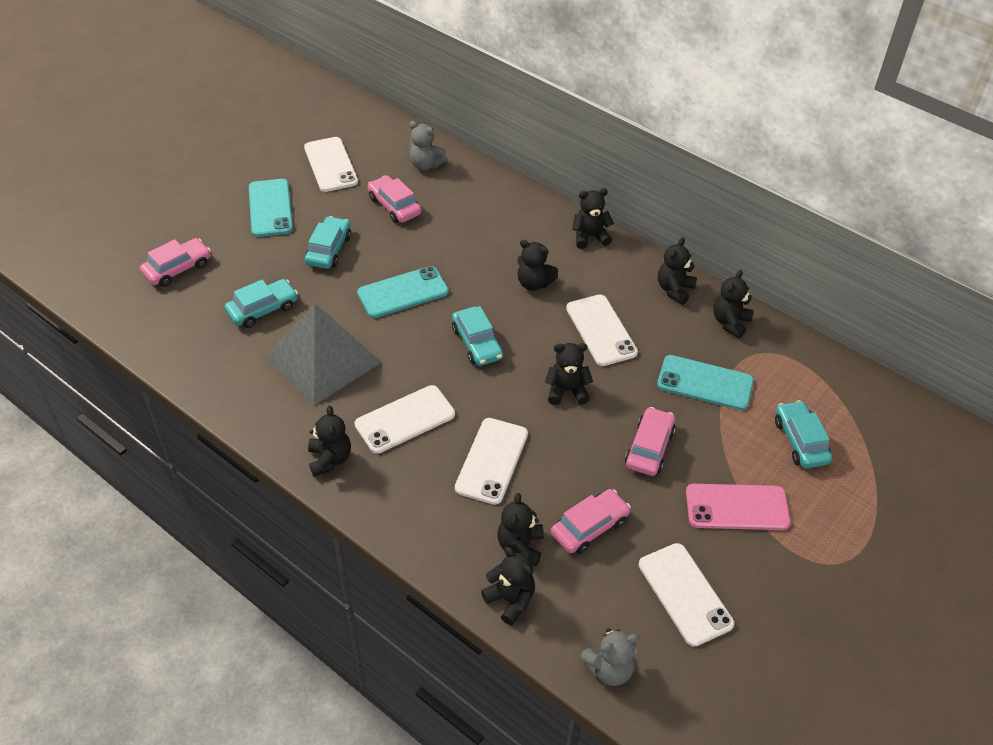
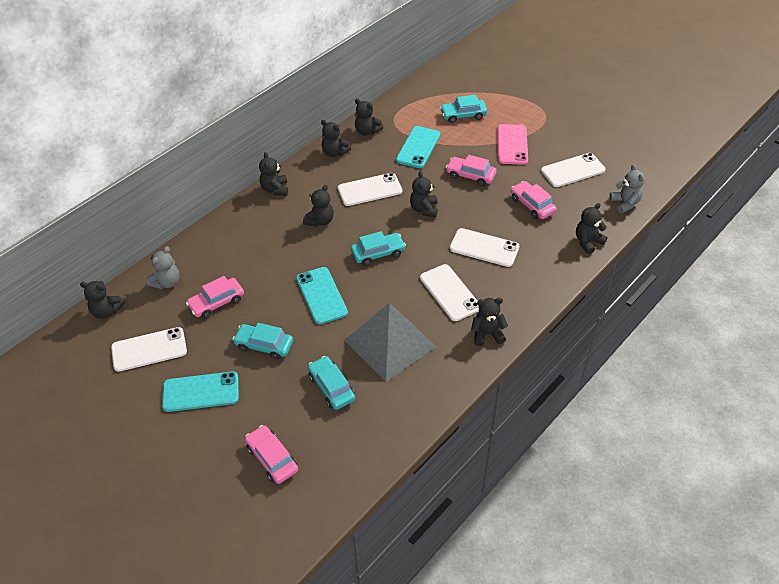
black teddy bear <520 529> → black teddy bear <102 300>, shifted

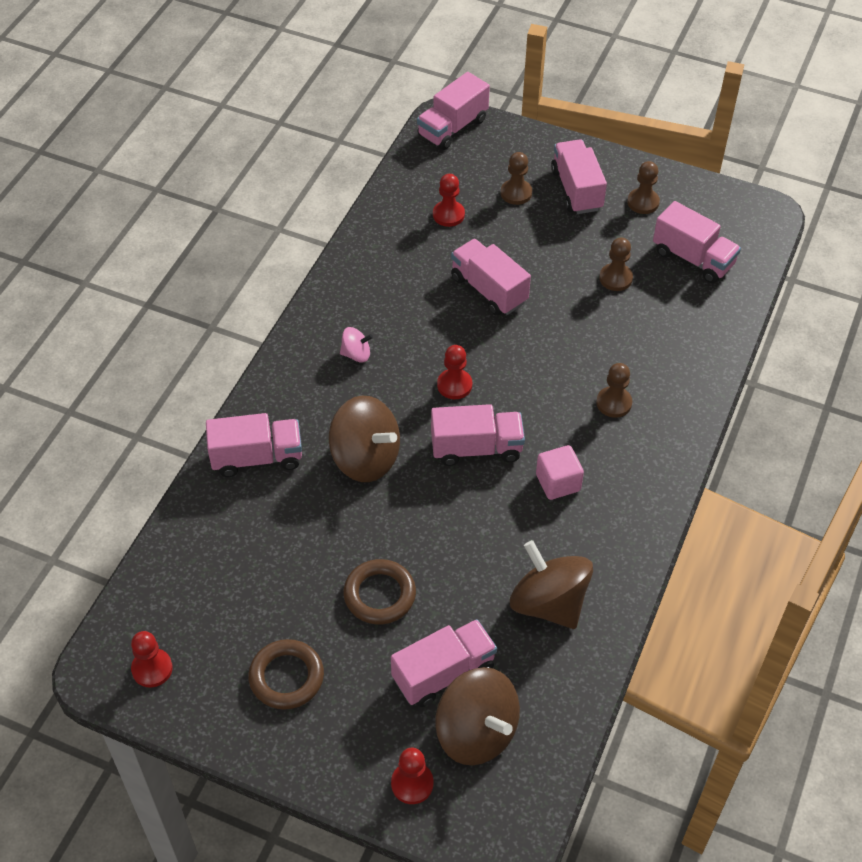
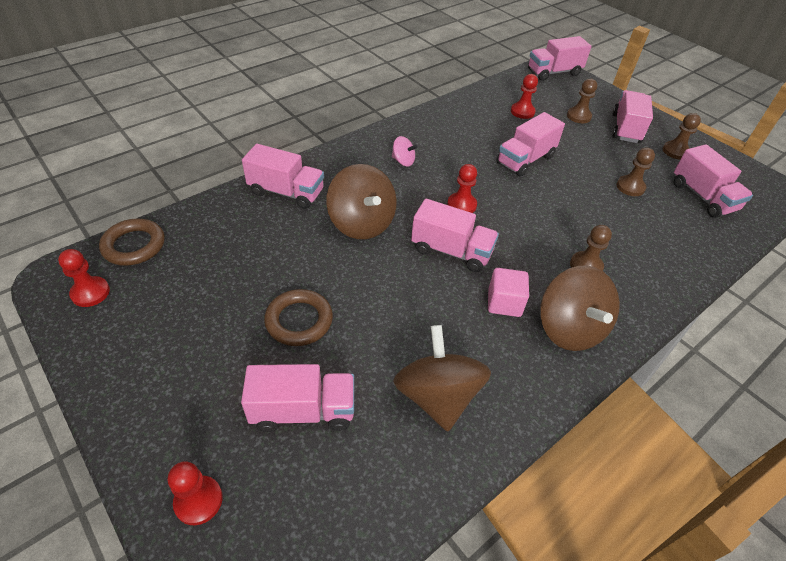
brown ring <286 674> → brown ring <132 242>, shifted
brown spinning top <477 716> → brown spinning top <580 308>, shifted
pink truck <491 277> → pink truck <531 144>, 120 degrees counterclockwise

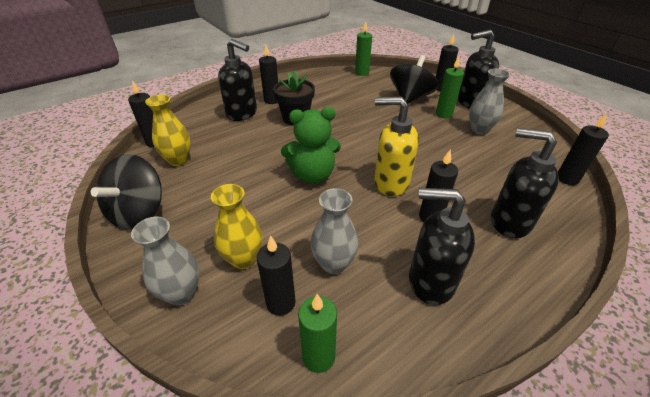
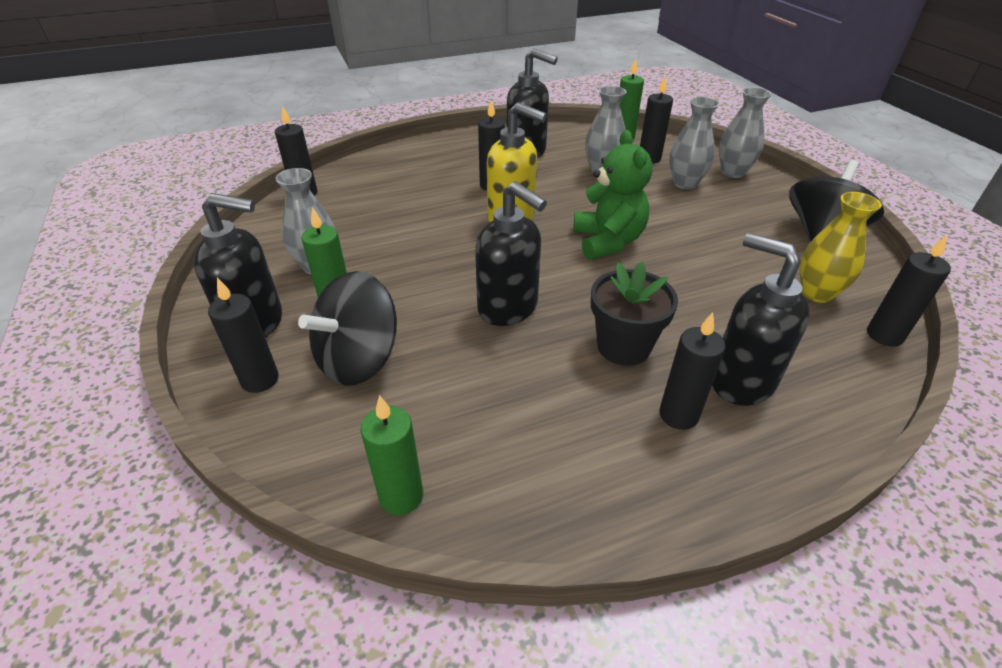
yellow vase <236 226> → grey vase <694 143>
green teddy bear <311 145> → green teddy bear <613 195>, 75 degrees clockwise
black soap dispenser <525 183> → black soap dispenser <511 253>, shifted

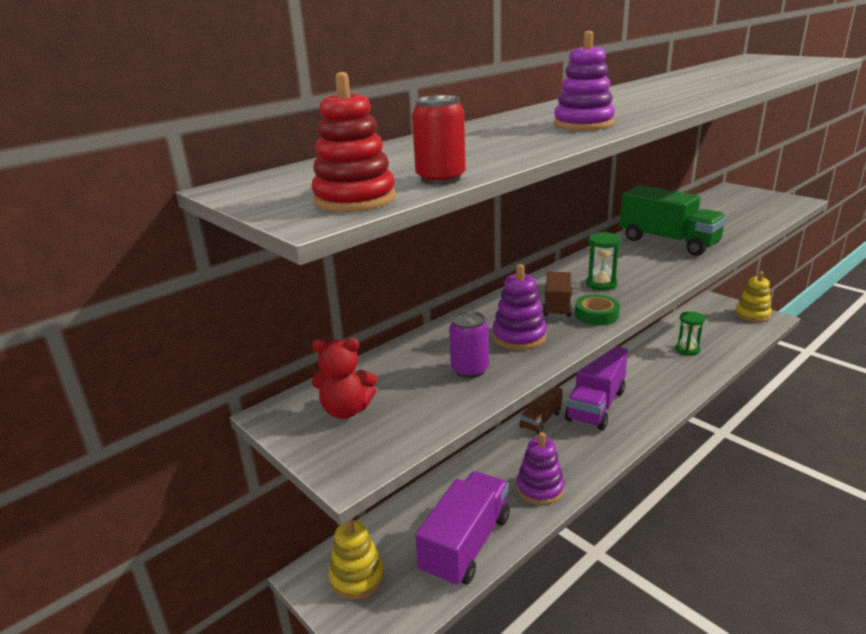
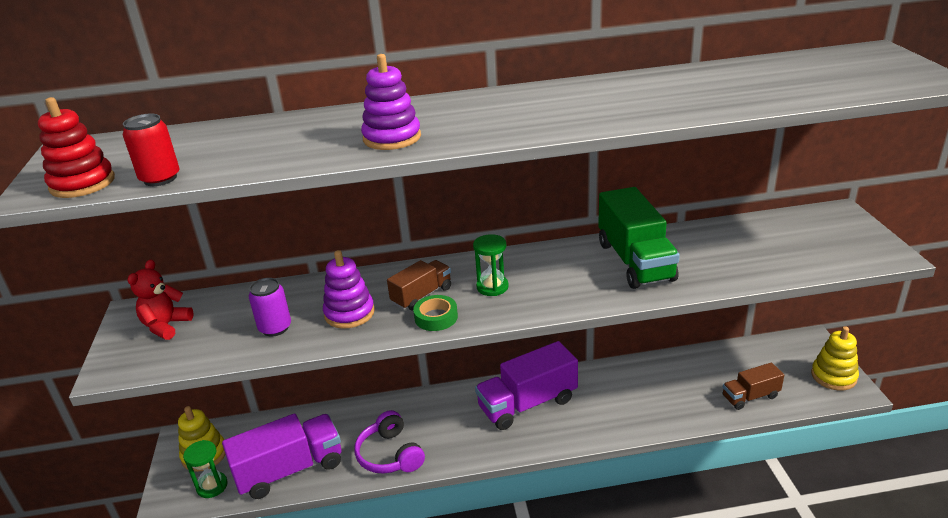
red teddy bear <344 378> → red teddy bear <160 300>, 75 degrees clockwise
purple stacking toy <540 468> → purple headphones <389 442>
brown truck <541 410> → brown truck <753 386>, shifted
green hourglass <690 333> → green hourglass <205 469>, shifted

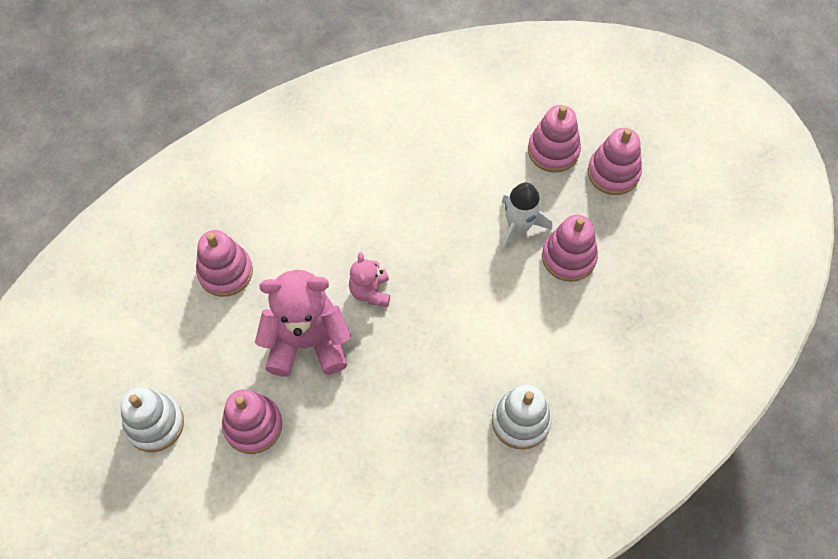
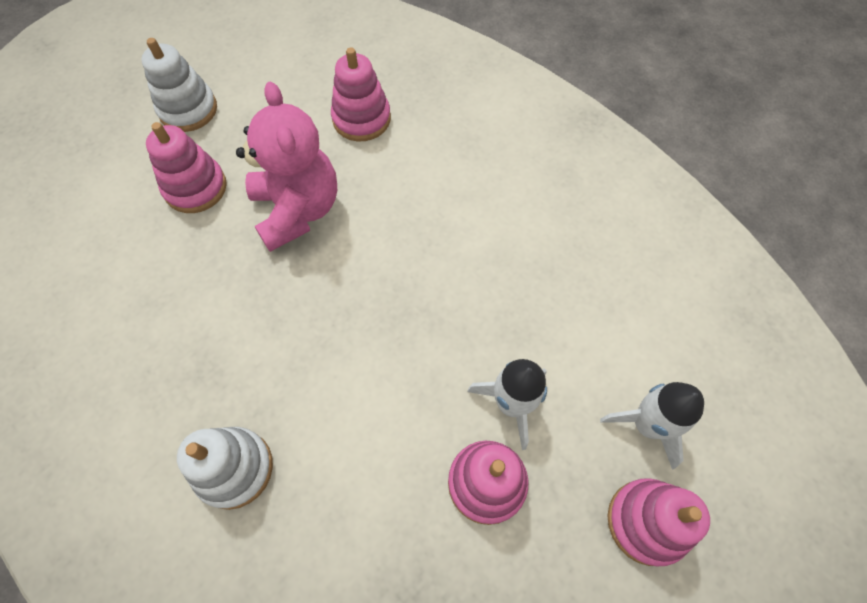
pink teddy bear <369 279> → -
pink stacking toy <554 139> → white rocket <652 426>

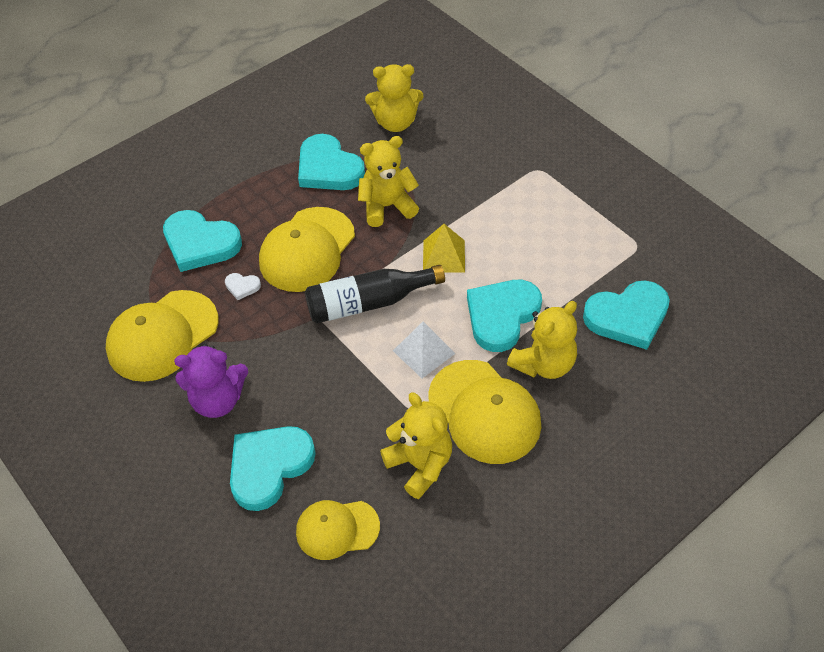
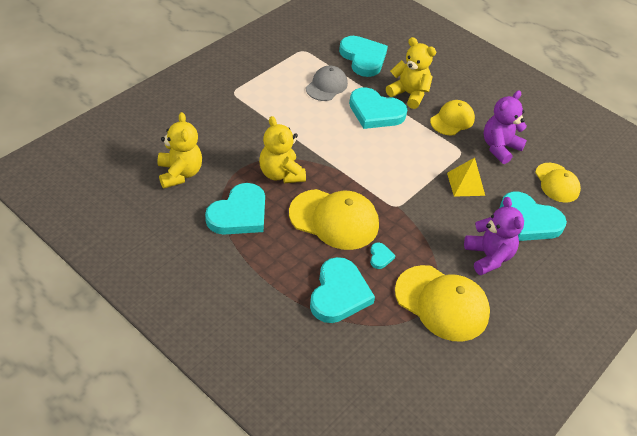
white heart <243 286> → turquoise heart <382 256>
black bottle <375 294> → -
yellow teddy bear <416 445> → purple teddy bear <505 127>
white pyramid <424 349> → -
yellow pyramid <444 248> → yellow pyramid <466 177>, shifted
yellow cap <484 412> → yellow cap <452 117>, x0.62
- → grey cap <327 83>

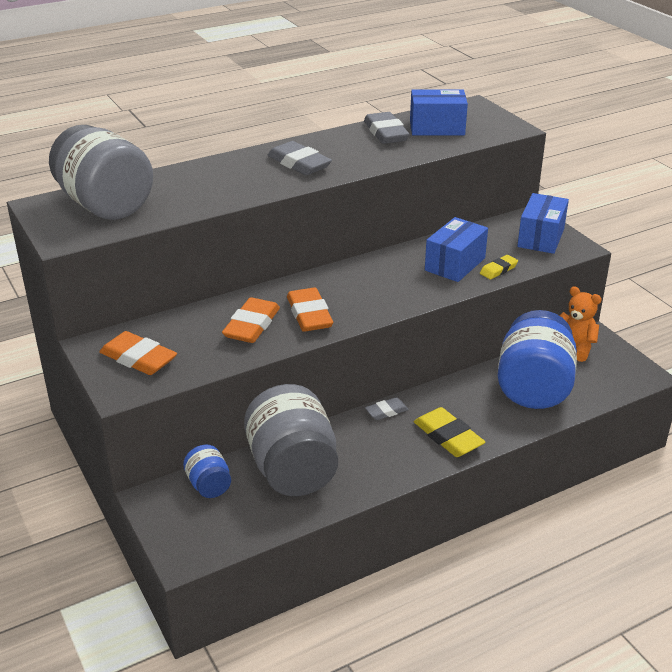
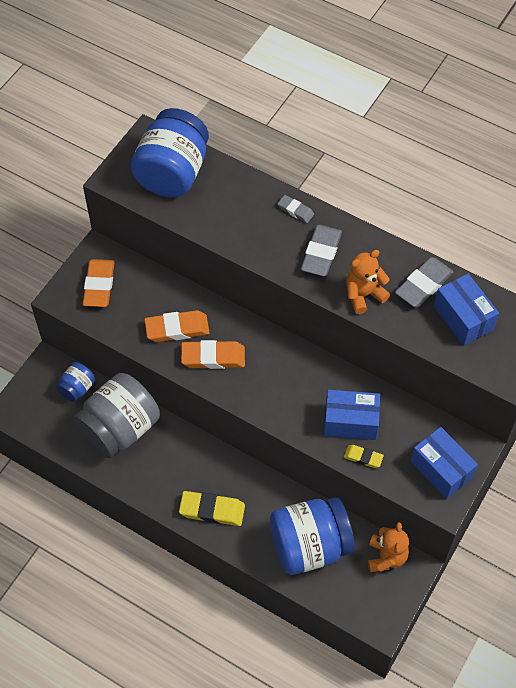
grey jar <101 172> → blue jar <170 152>
orange eraser <310 310> → orange eraser <213 354>, 45 degrees clockwise
grey eraser <387 408> → grey eraser <295 209>, shifted
yellow eraser <449 432> → yellow eraser <212 508>, 75 degrees clockwise
blue box <543 223> → blue box <444 463>, 60 degrees clockwise
- → orange teddy bear <368 282>

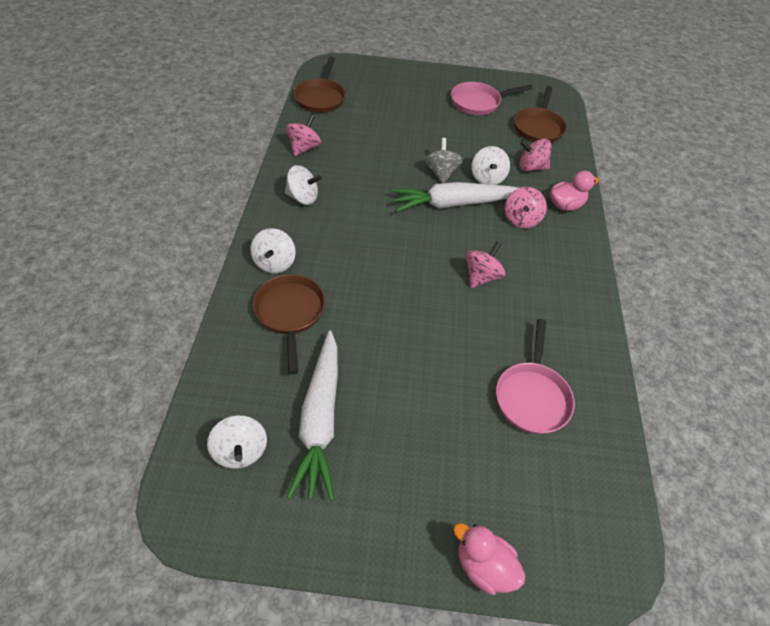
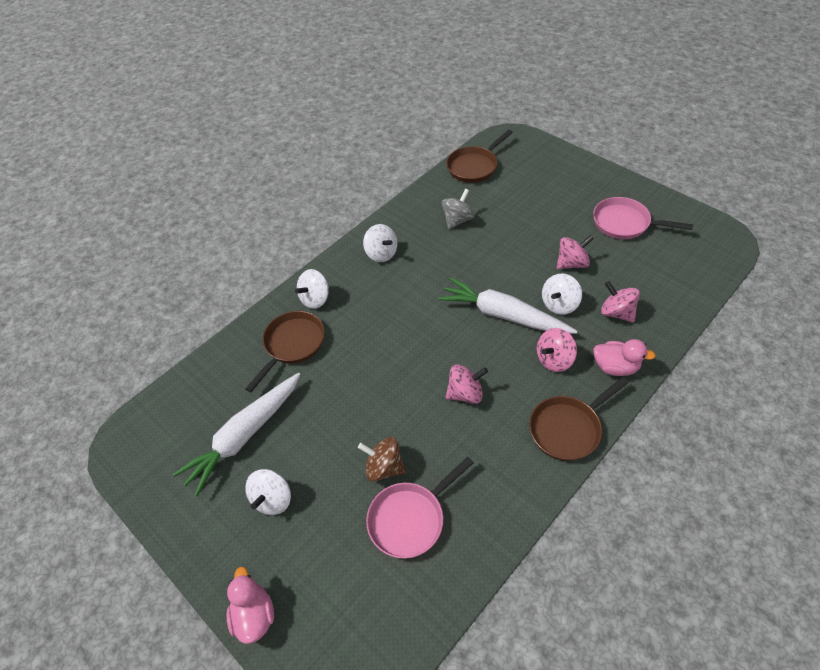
white spinning top <237 442> → white spinning top <268 492>, shifted
pink spinning top <303 135> → pink spinning top <575 252>, shifted
grey spinning top <443 160> → grey spinning top <458 209>, shifted
brown pan <540 114> → brown pan <579 419>, shifted
- → brown spinning top <382 459>

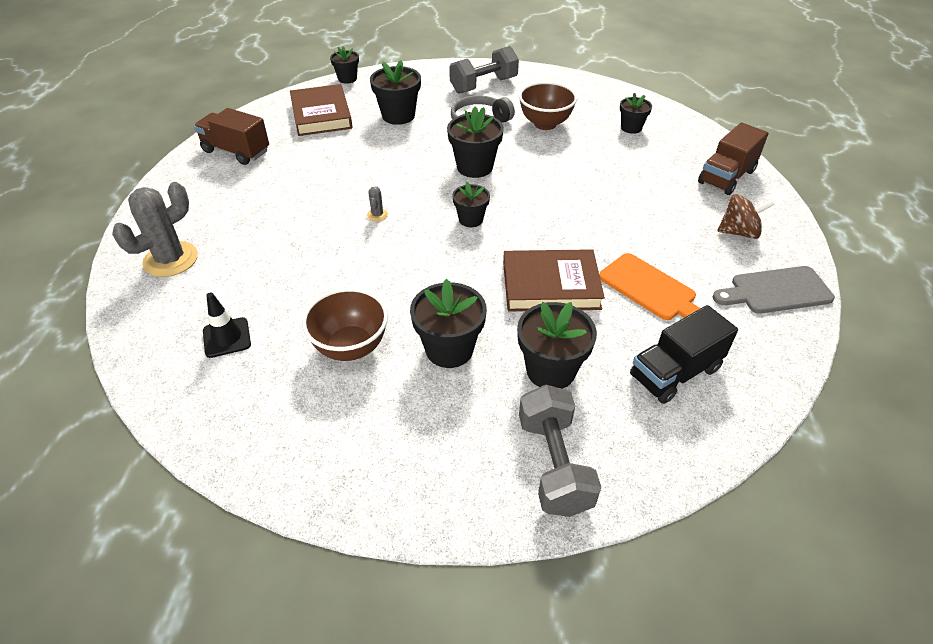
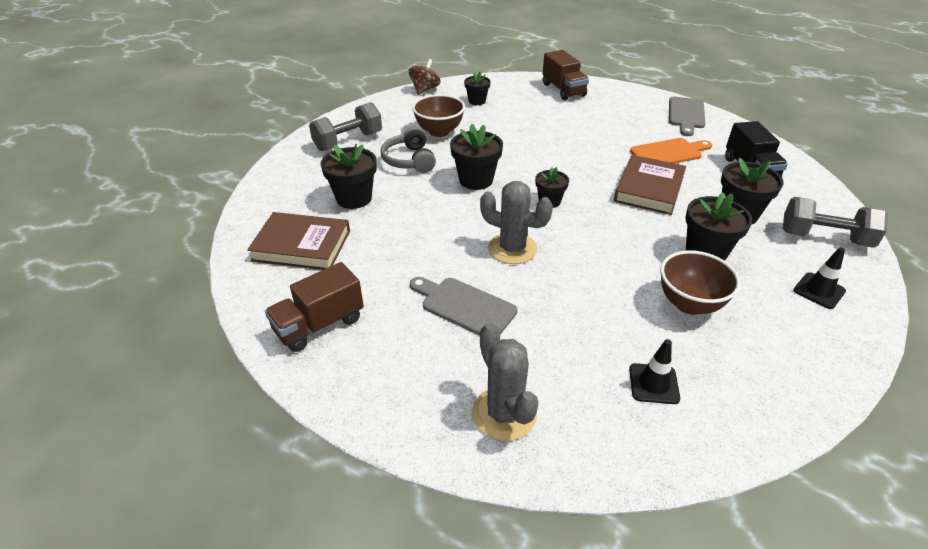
black flower pot <344 65> → -
grey cactus <377 204> → grey cactus <516 222>, x2.34
grey dumbbell <484 70> → grey dumbbell <345 126>, 60 degrees clockwise
brown spinning top <746 216> → brown spinning top <425 77>, shifted
- → grey cutting board <463 306>
- → black traffic cone <820 278>

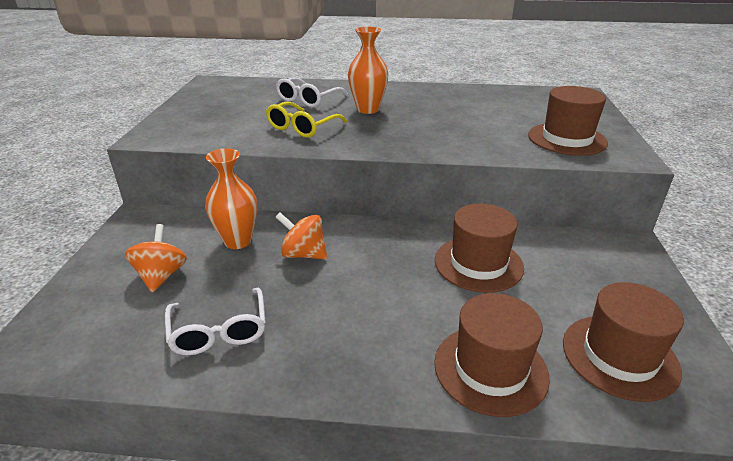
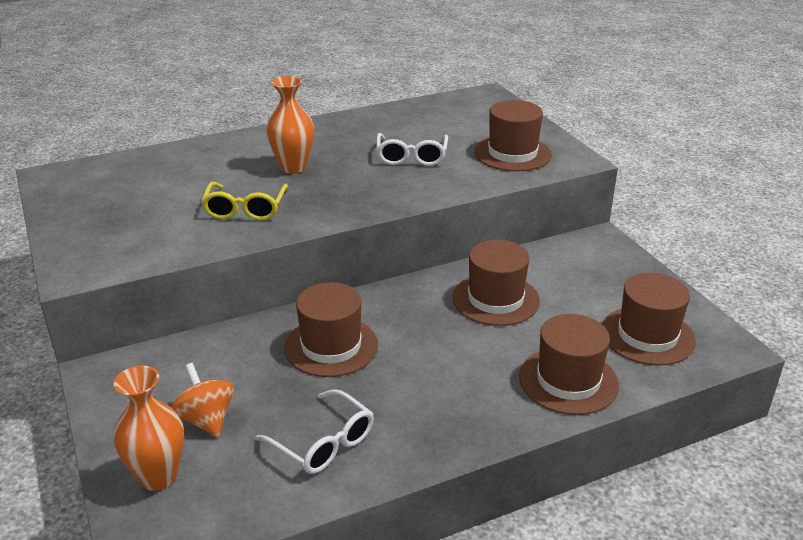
orange vase <231 198> → orange vase <148 428>, shifted
white glasses <312 92> → white glasses <412 149>, shifted
orange spinning top <301 236> → brown hat <331 329>

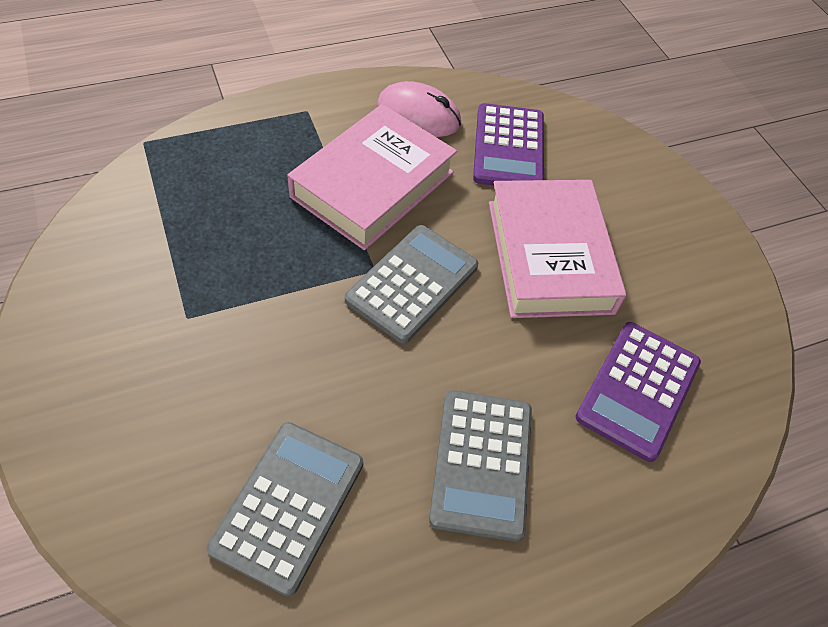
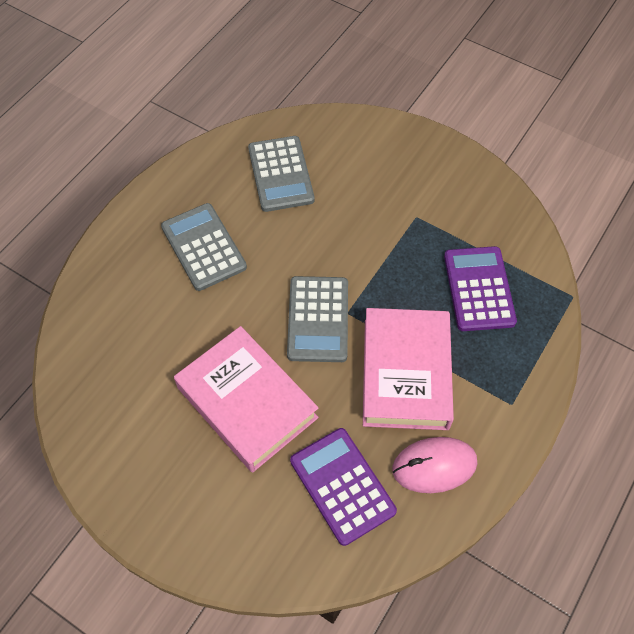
purple calculator <638 392> → purple calculator <480 288>, shifted

